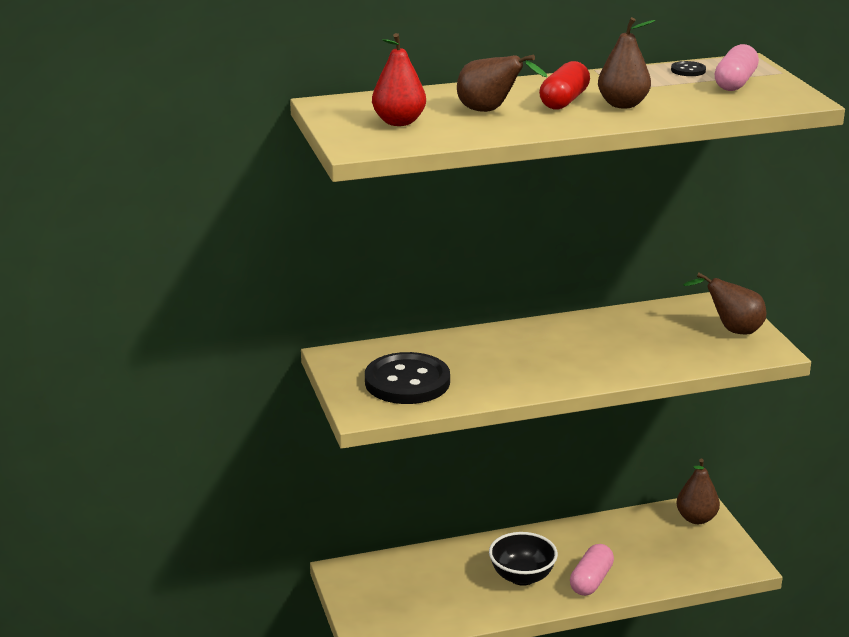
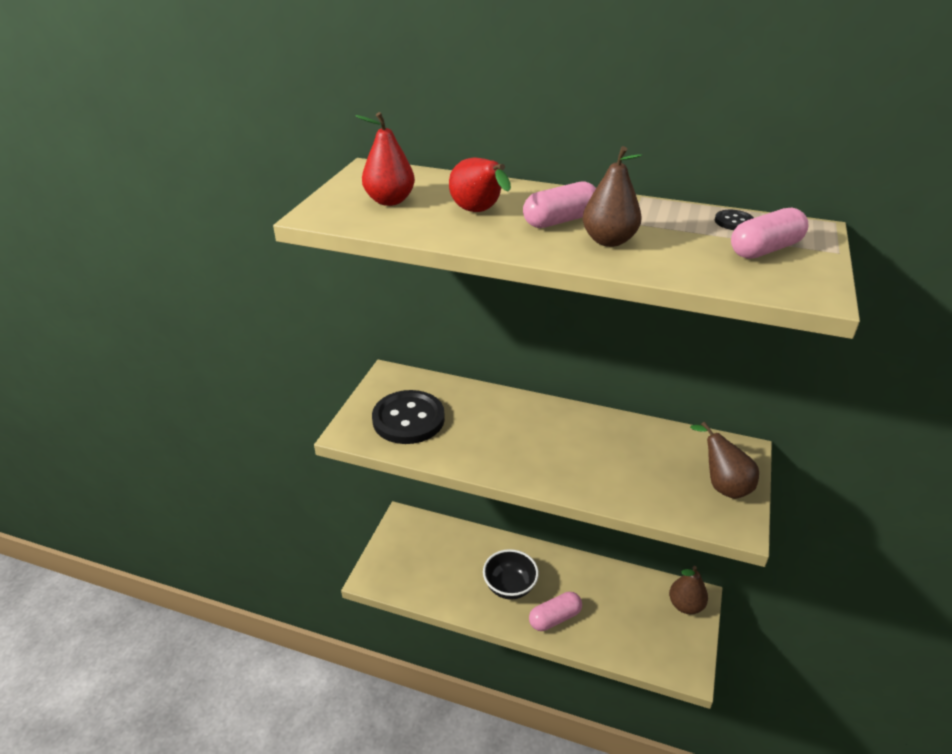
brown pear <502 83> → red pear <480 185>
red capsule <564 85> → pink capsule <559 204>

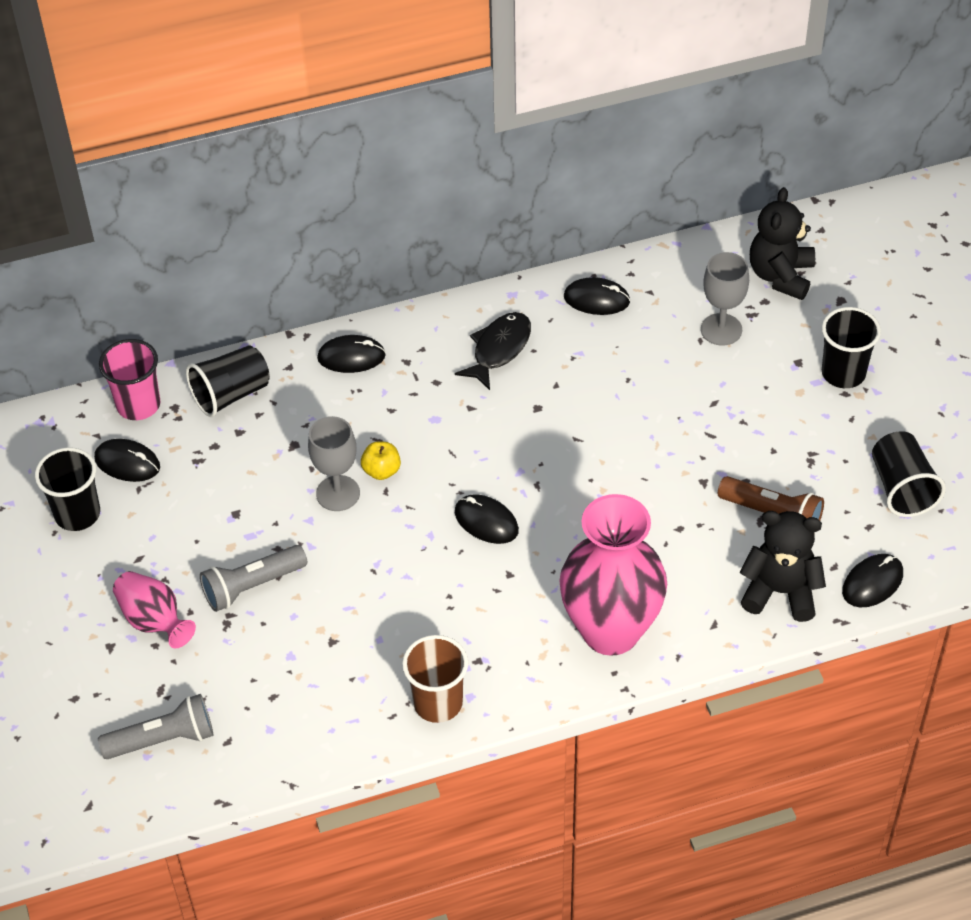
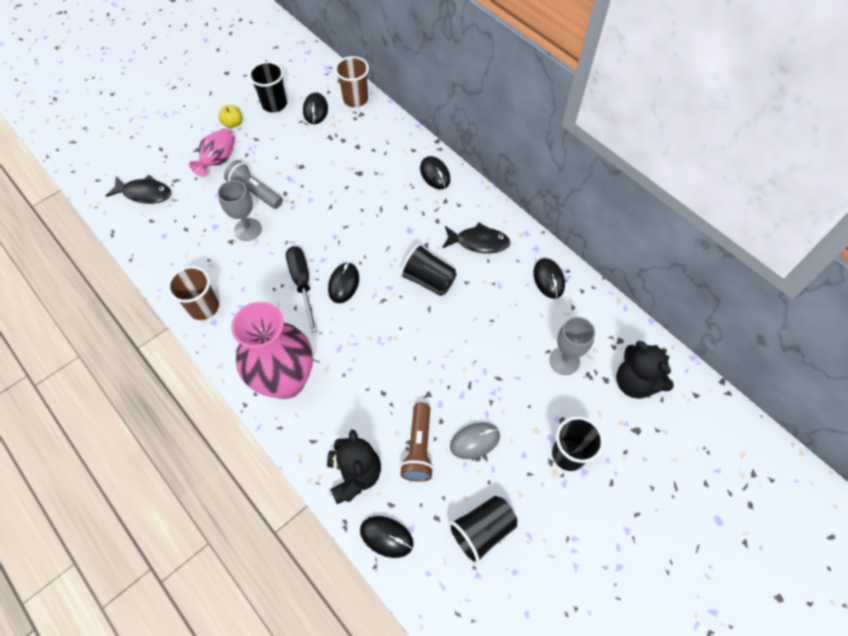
grey flashlight <156 726> → black fish <138 189>
pink cup <129 379> → brown cup <352 81>
black cup <228 381> → black cup <428 269>, shifted
grey goblet <334 463> → grey goblet <240 210>, shifted
yellow apple <381 460> → yellow apple <230 116>, shifted
black teddy bear <782 243> → black teddy bear <645 370>, 120 degrees counterclockwise
- → black screwdriver <302 289>
- → grey mouse <475 440>

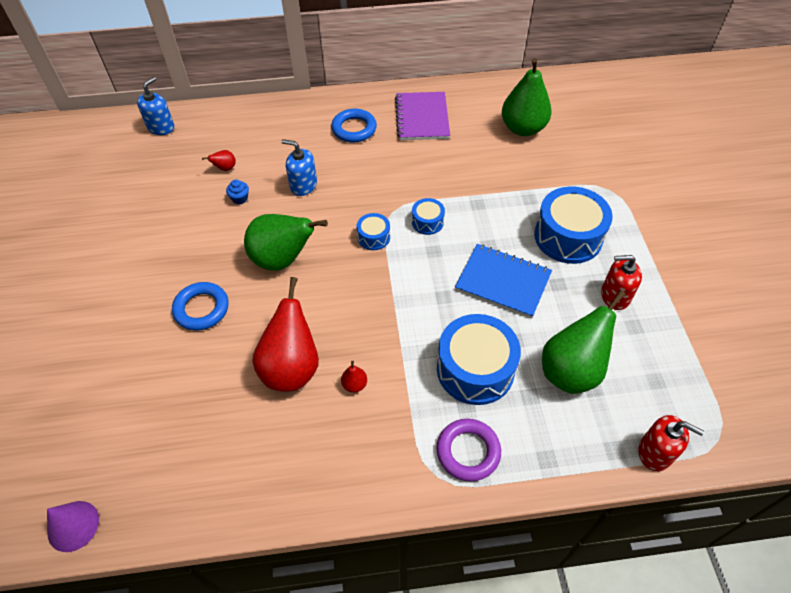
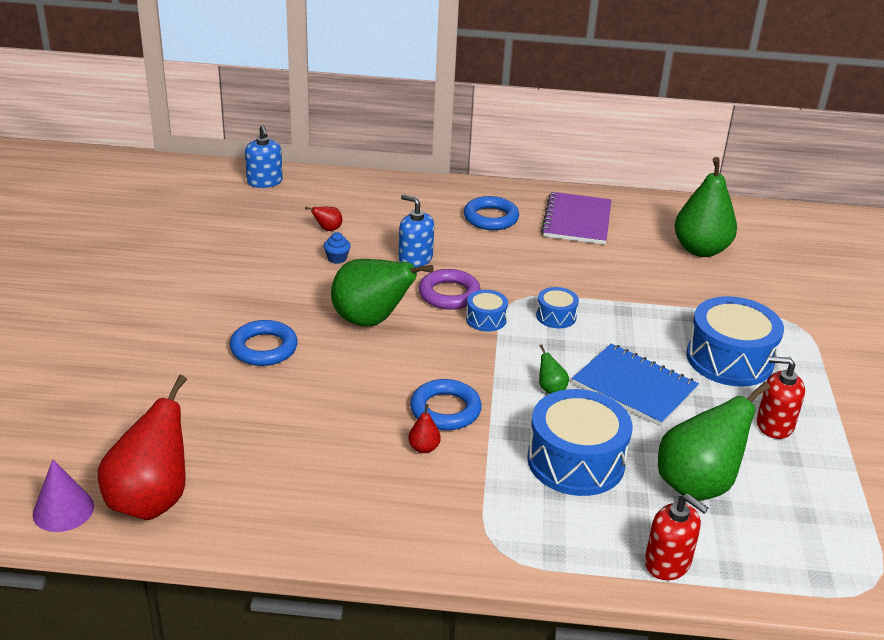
blue soap dispenser <155 106> → blue soap dispenser <264 156>, 120 degrees clockwise
red pear <285 334> → red pear <142 447>, shifted
purple ring <468 449> → purple ring <450 289>, shifted
red soap dispenser <671 443> → red soap dispenser <676 537>, shifted
- → blue ring <446 404>
- → green pear <554 369>

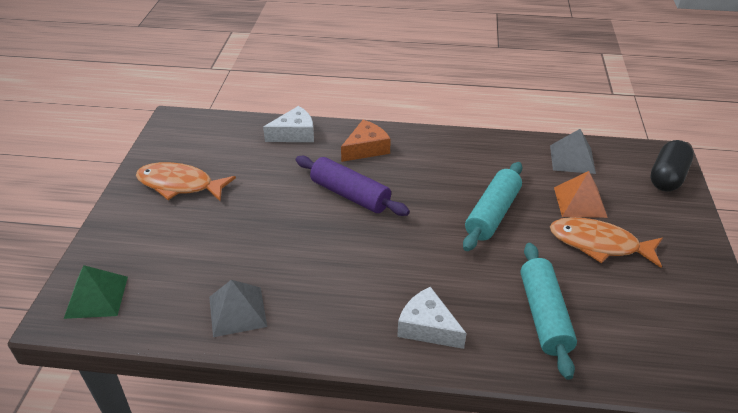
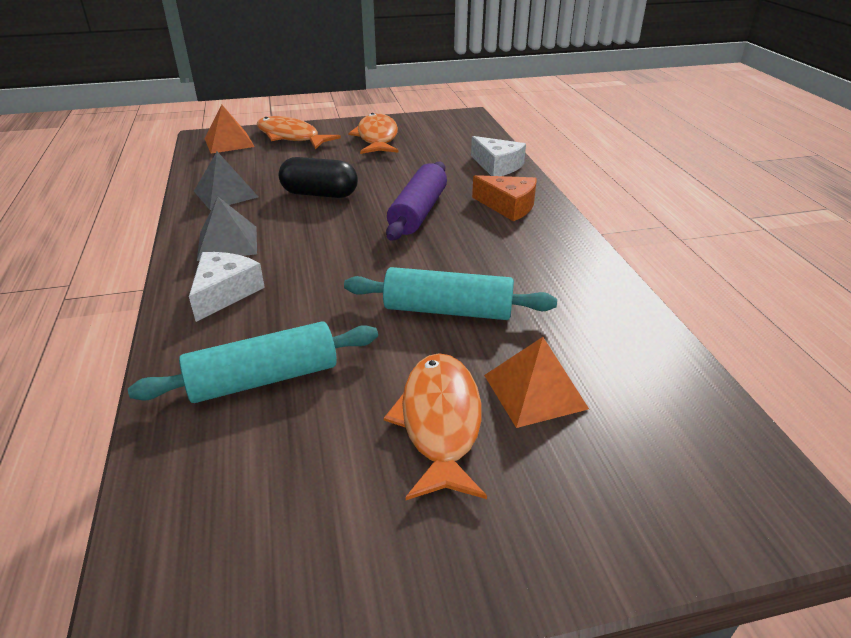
green pyramid <96 292> → orange pyramid <230 129>
grey pyramid <573 151> → grey pyramid <227 229>, shifted
black capsule <671 166> → black capsule <318 177>, shifted
- → orange fish <299 132>

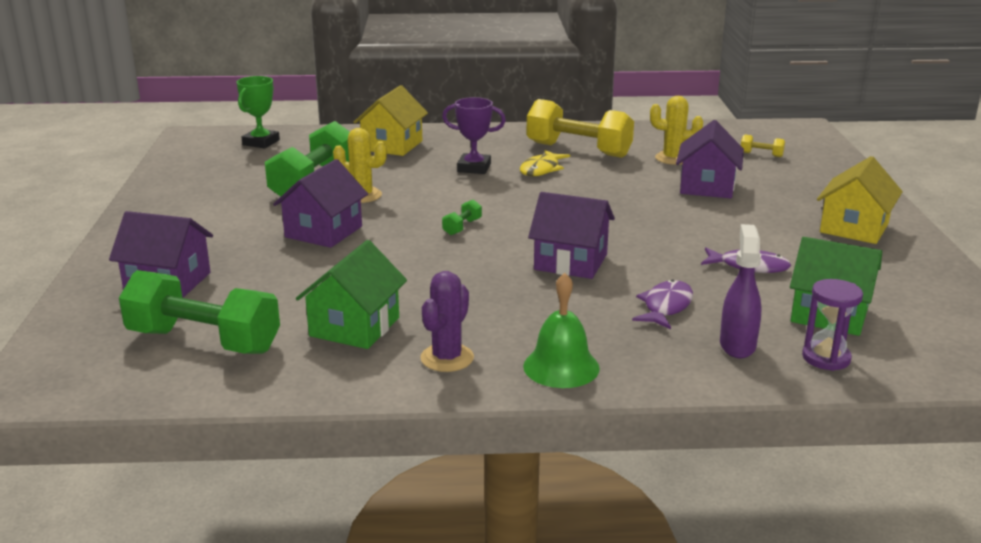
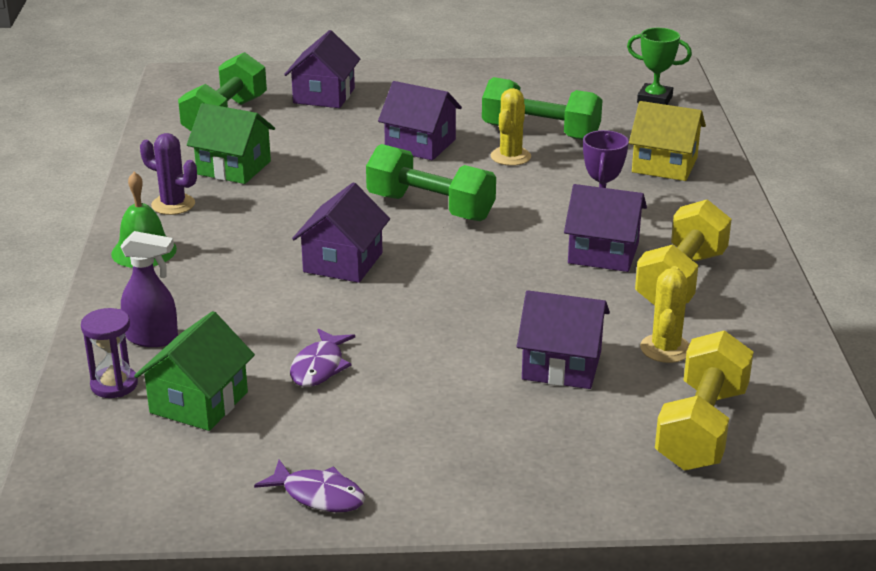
green dumbbell <462 217> → green dumbbell <431 182>, x2.47
yellow fish <545 163> → purple house <605 228>
purple fish <662 304> → purple fish <309 486>, shifted
yellow dumbbell <763 146> → yellow dumbbell <704 400>, x2.47
yellow house <860 200> → -

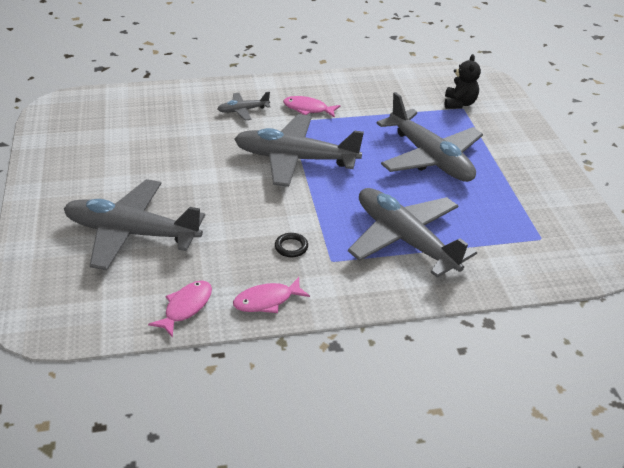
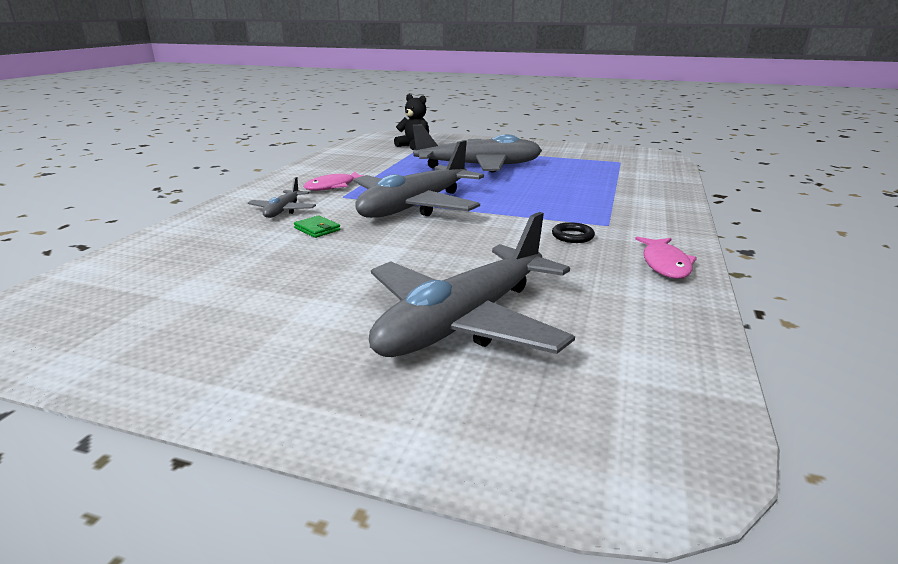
pink fish <180 309> → -
grey plane <412 233> → -
- → green wallet <317 226>

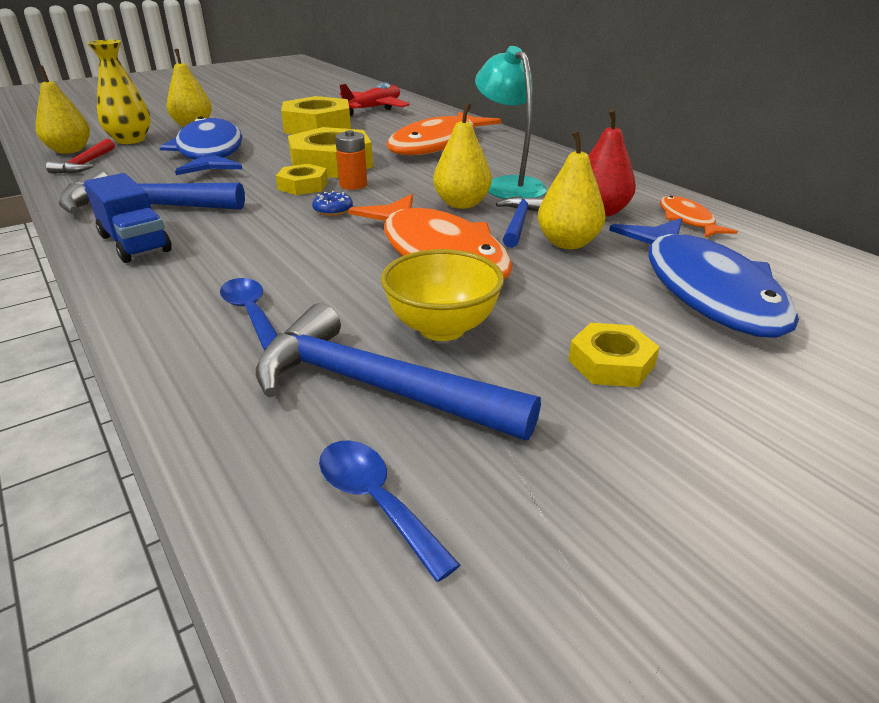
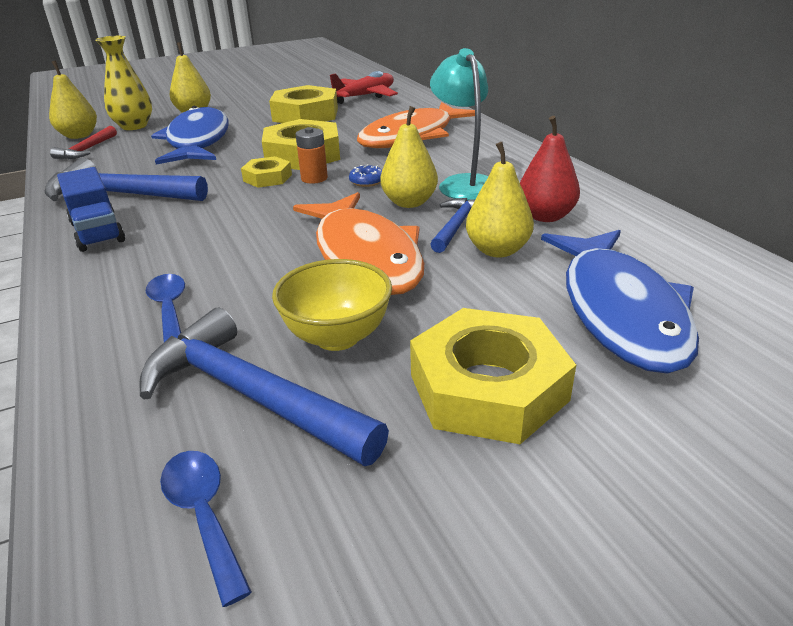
blue donut <332 203> → blue donut <365 175>, shifted
yellow nut <613 355> → yellow nut <493 376>, x1.86
orange fish <698 217> → -

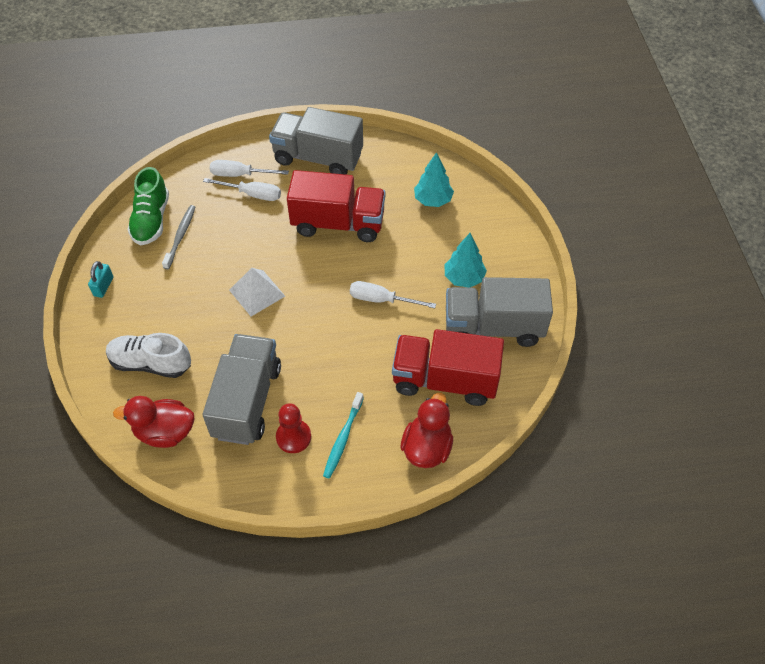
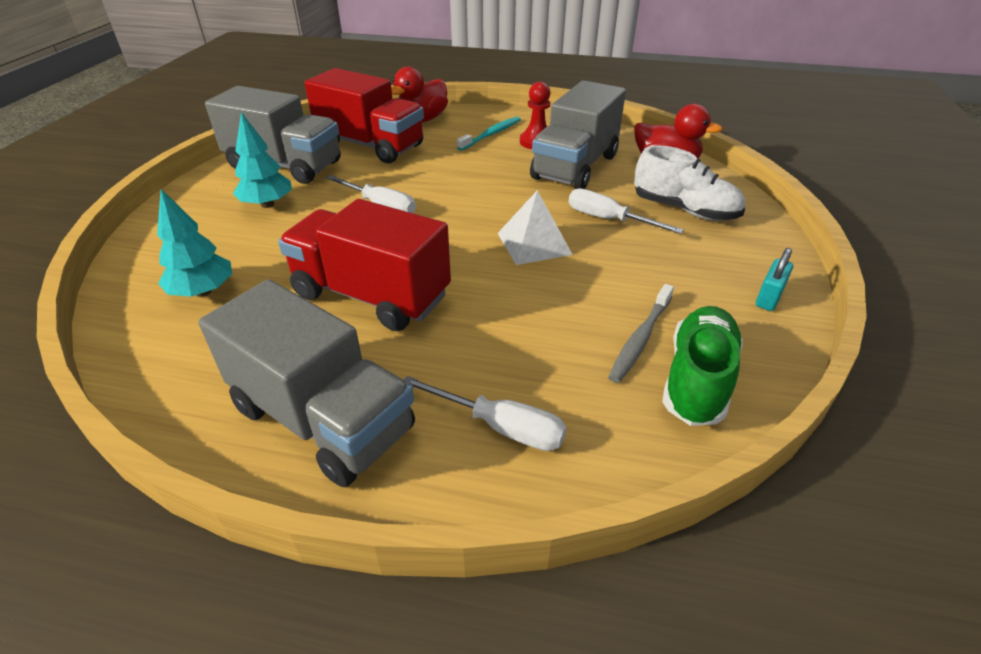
white screwdriver <242 189> → white screwdriver <626 211>, shifted

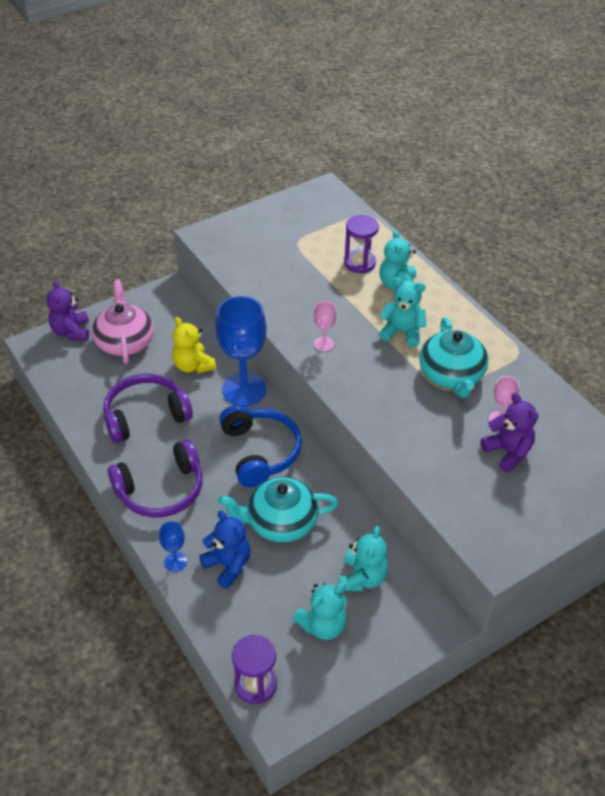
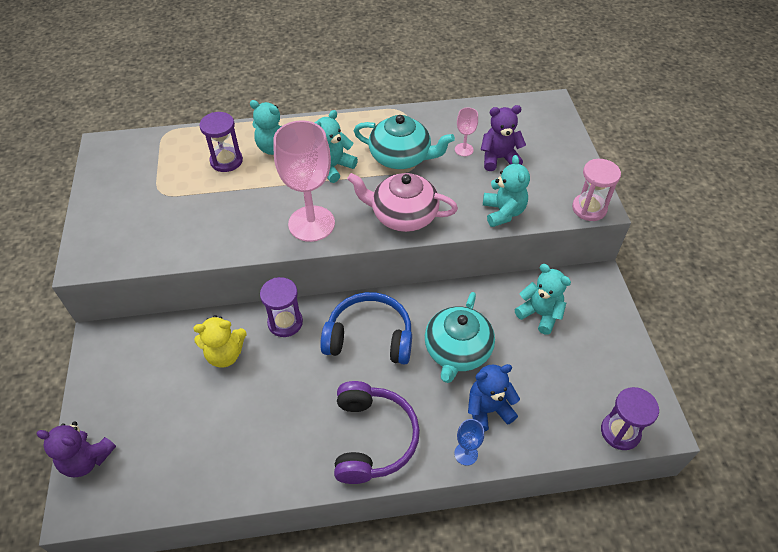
pink teapot <123 321> → pink teapot <402 202>, shifted
purple headphones <148 408> → -
blue goblet <241 351> → purple hourglass <281 307>
turquoise teddy bear <319 611> → turquoise teddy bear <506 191>, shifted
pink goblet <325 326> → pink goblet <304 181>, x2.25
- → pink hourglass <596 190>

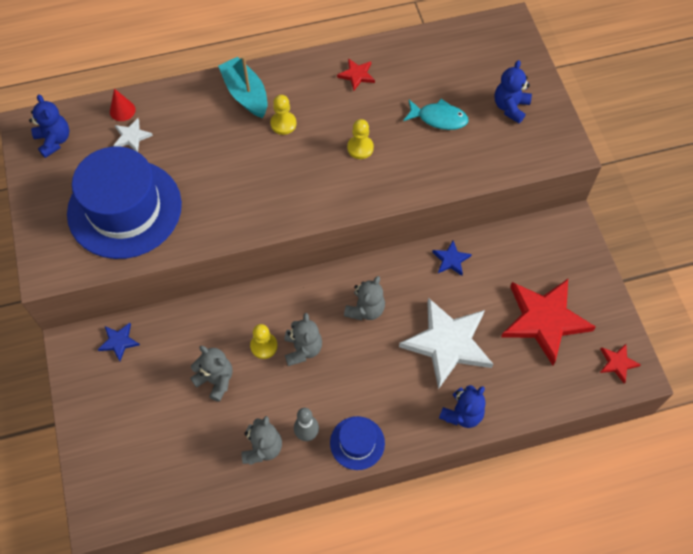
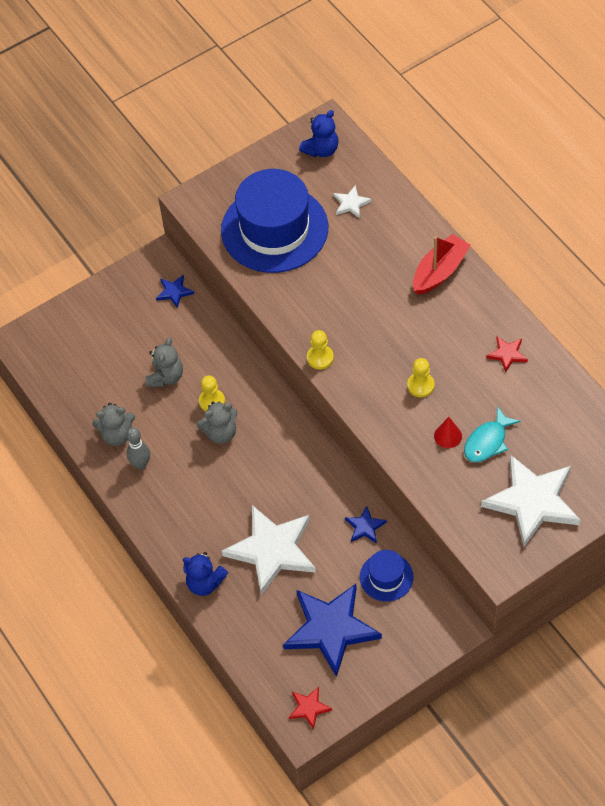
red cone <123 104> → red cone <448 432>, shifted
turquoise boat <242 87> → red boat <442 264>
yellow pawn <283 115> → yellow pawn <320 350>, shifted
blue hat <357 443> → blue hat <386 575>, shifted
grey teddy bear <364 298> → -
turquoise fish <436 114> → turquoise fish <492 434>, 45 degrees clockwise
blue teddy bear <513 91> → white star <530 501>
red star <548 322> → blue star <332 630>

